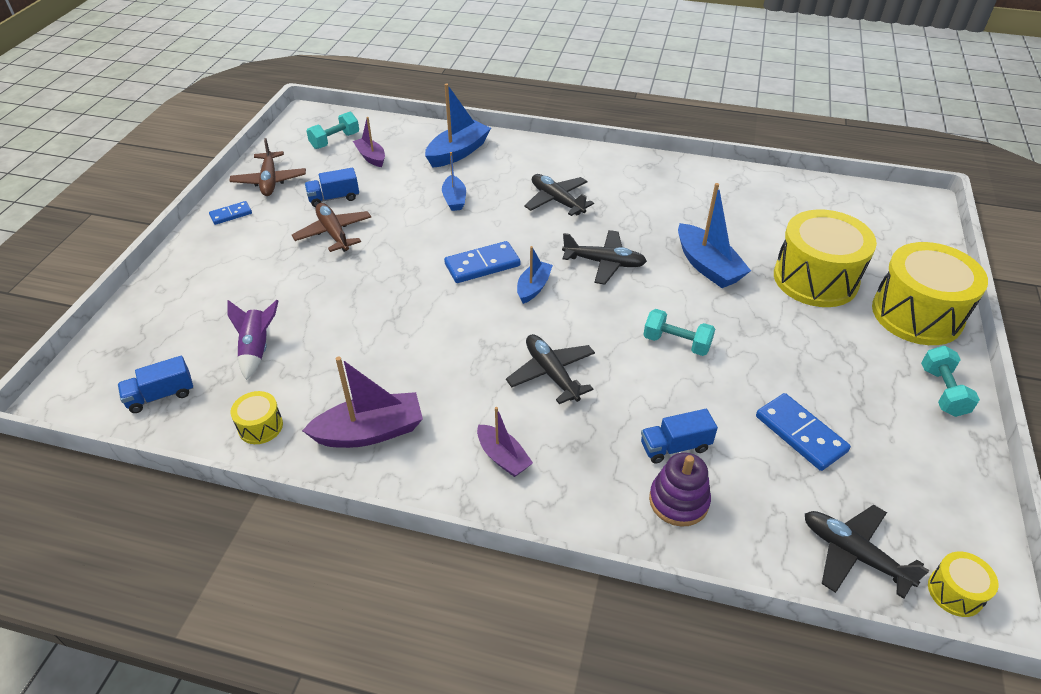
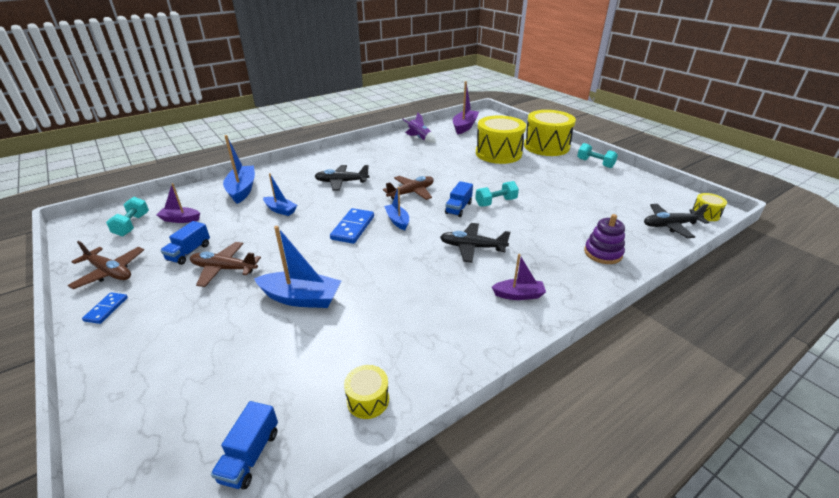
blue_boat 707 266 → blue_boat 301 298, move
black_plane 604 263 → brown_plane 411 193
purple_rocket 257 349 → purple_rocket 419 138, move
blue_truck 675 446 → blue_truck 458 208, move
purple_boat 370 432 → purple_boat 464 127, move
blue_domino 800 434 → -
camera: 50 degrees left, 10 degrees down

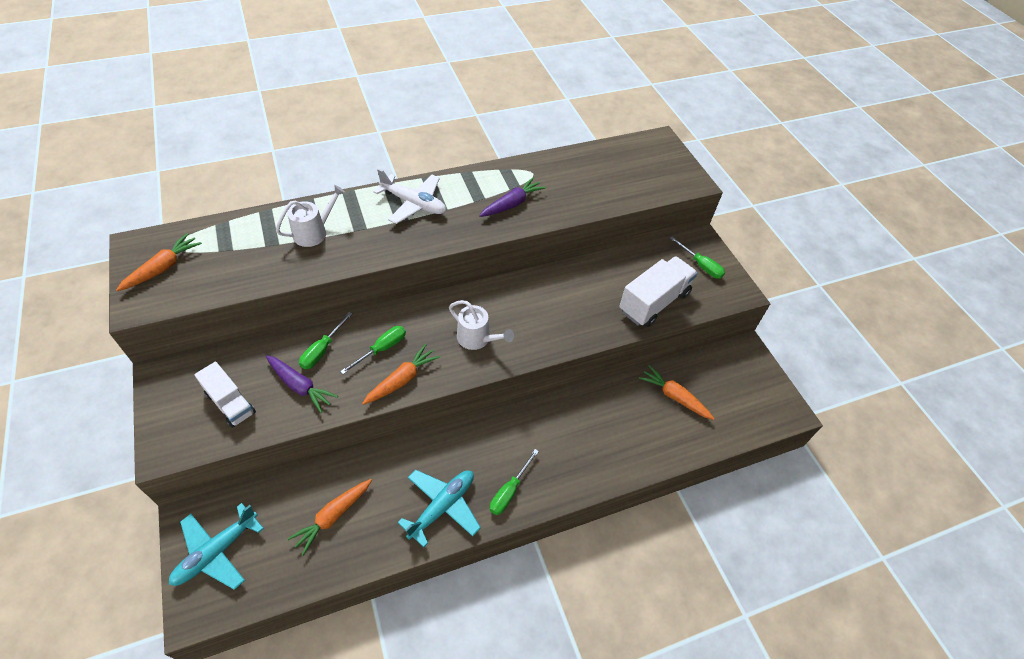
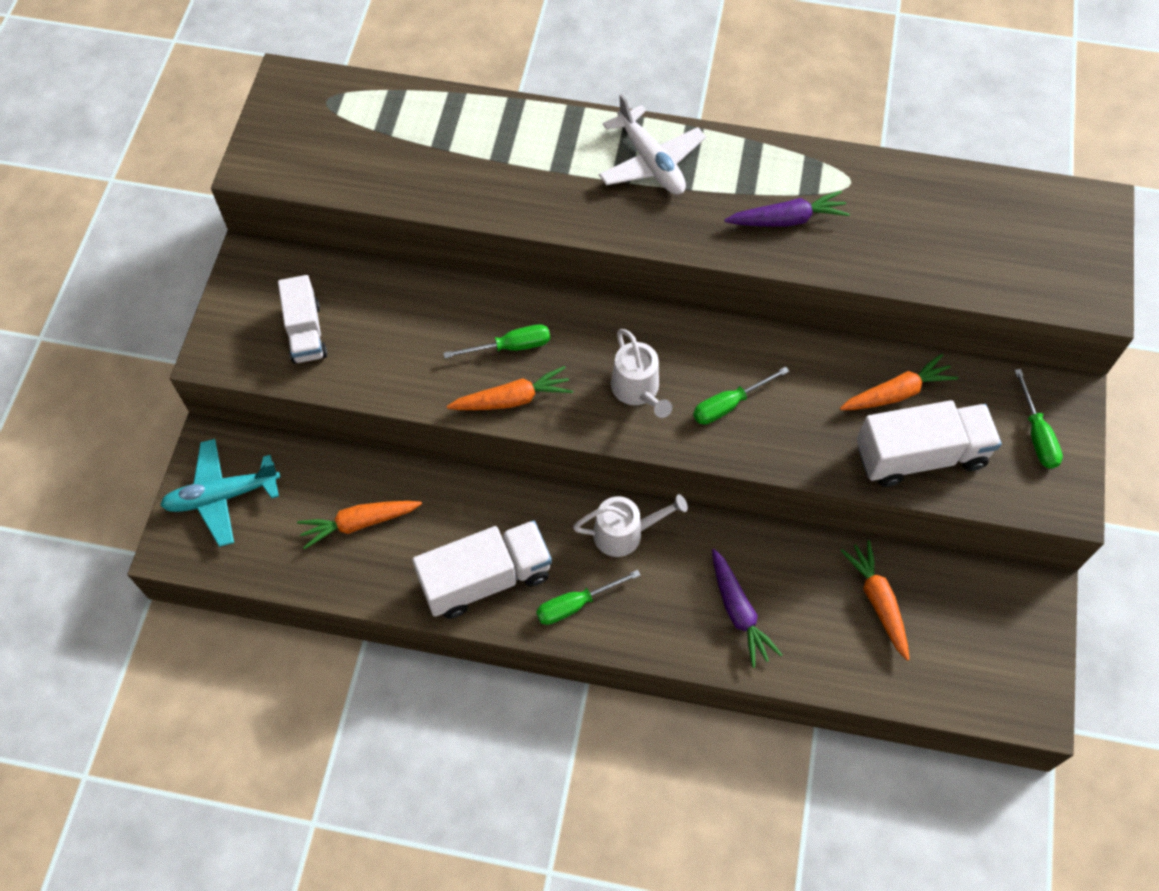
turquoise_plane 442 506 → white_truck 486 579
white_watering_can 314 232 → white_watering_can 624 533, move
green_screwdriver 322 350 → green_screwdriver 729 405, move
purple_carrot 300 386 → purple_carrot 739 612, move
orange_carrot 163 268 → orange_carrot 896 393, move
camera: 35 degrees right, 10 degrees up

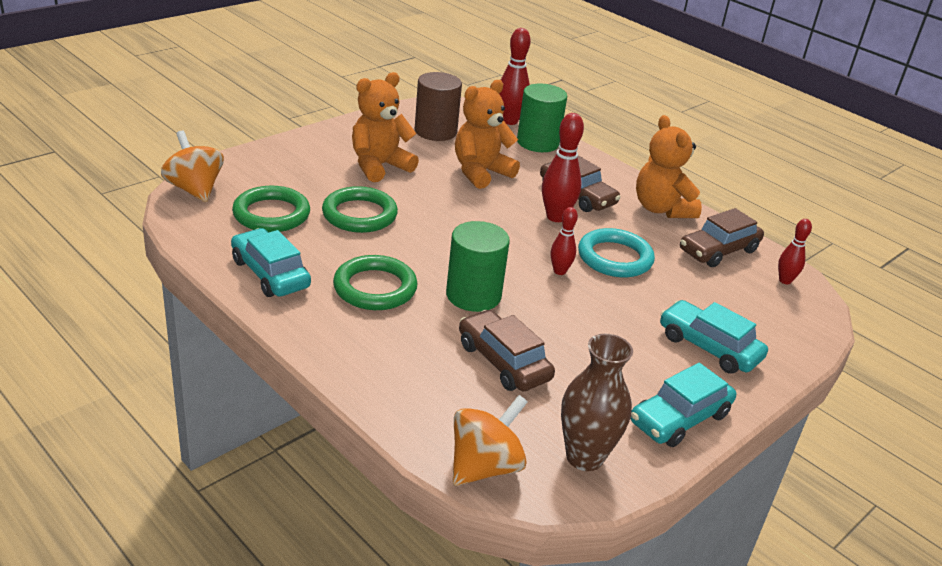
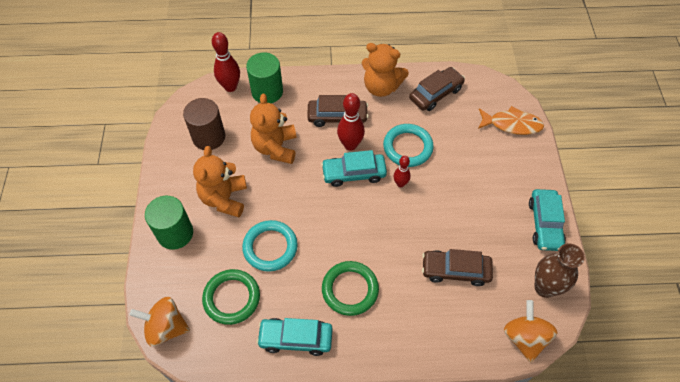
green_cylinder 473 295 → green_cylinder 175 233, move
green_ring 359 215 → turquoise_ring 270 247
turquoise_car 709 347 → turquoise_car 354 173, move
brown_car 718 250 → brown_car 436 94, 135 degrees counterclockwise
- → orange_fish 512 124
red_bowling_pin 785 281 → -
camera: 45 degrees left, 25 degrees up

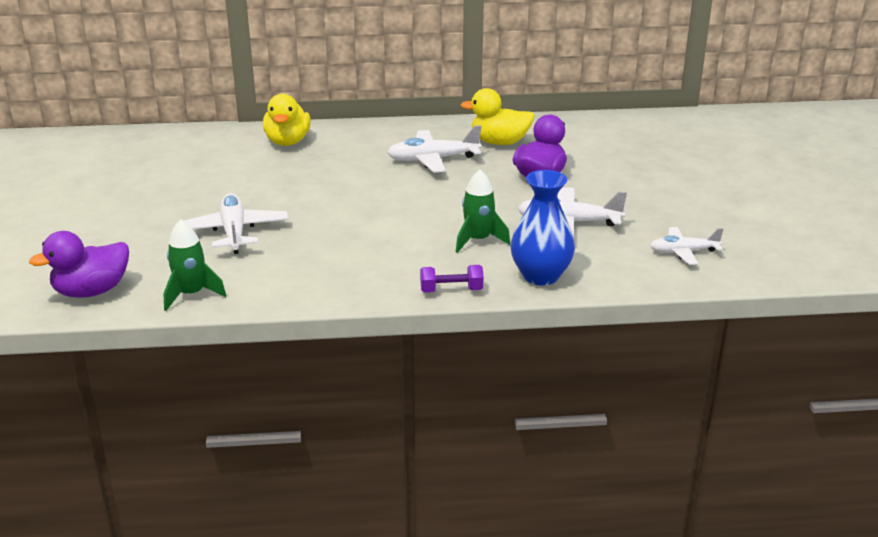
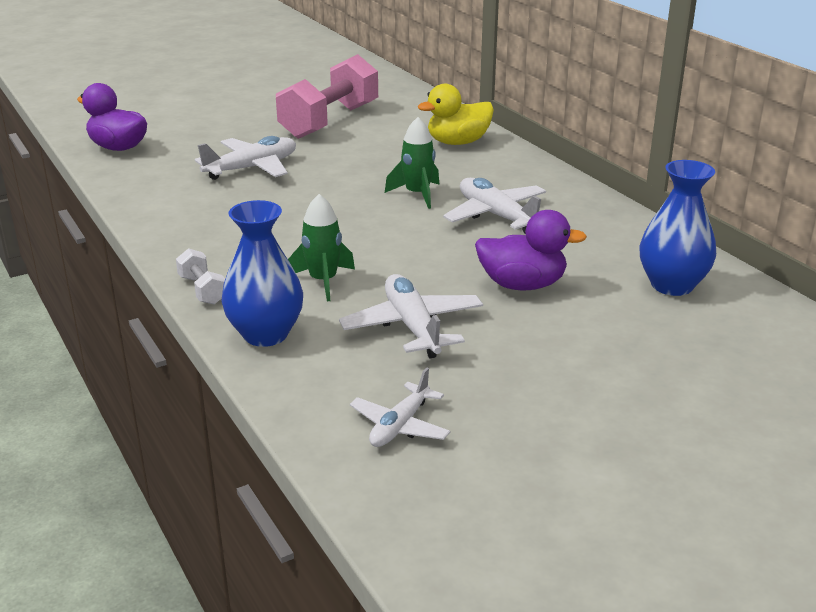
purple_dumbbell 451 290 → white_dumbbell 202 290
- → pink_dumbbell 330 121
white_plane 683 252 → white_plane 400 426, 120 degrees counterclockwise
green_rocket 191 294 → green_rocket 417 194, move
- → blue_vase 672 285
yellow_duck 499 142 → -
camera: 65 degrees right, 0 degrees up

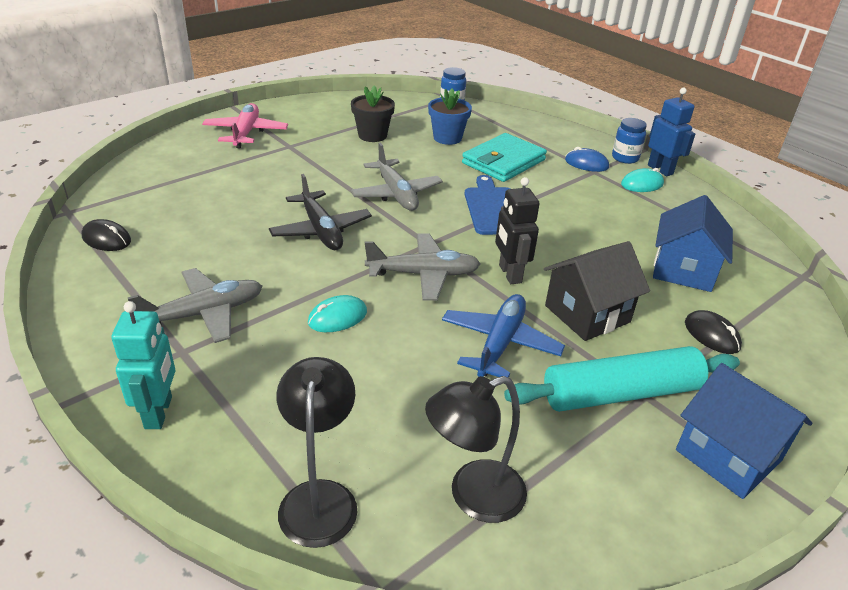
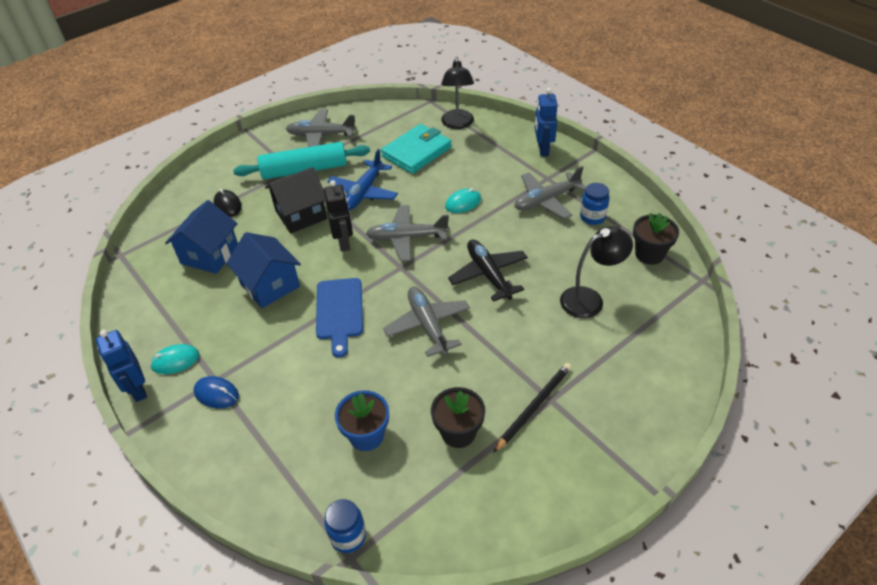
blue_house 728 455 → blue_house 270 285, move
- → grey_plane 321 135
turquoise_wallet 503 161 → turquoise_wallet 416 152, move
- → black_pencil 534 407
turquoise_robot 159 412 → blue_robot 542 150
black_lamp 473 496 → black_lamp 589 299, move
blue_jar 625 158 → blue_jar 592 217, move
black_mouse 106 239 → black_flower_pot 649 254
pink_plane 246 133 → -
camera: 175 degrees left, 10 degrees up

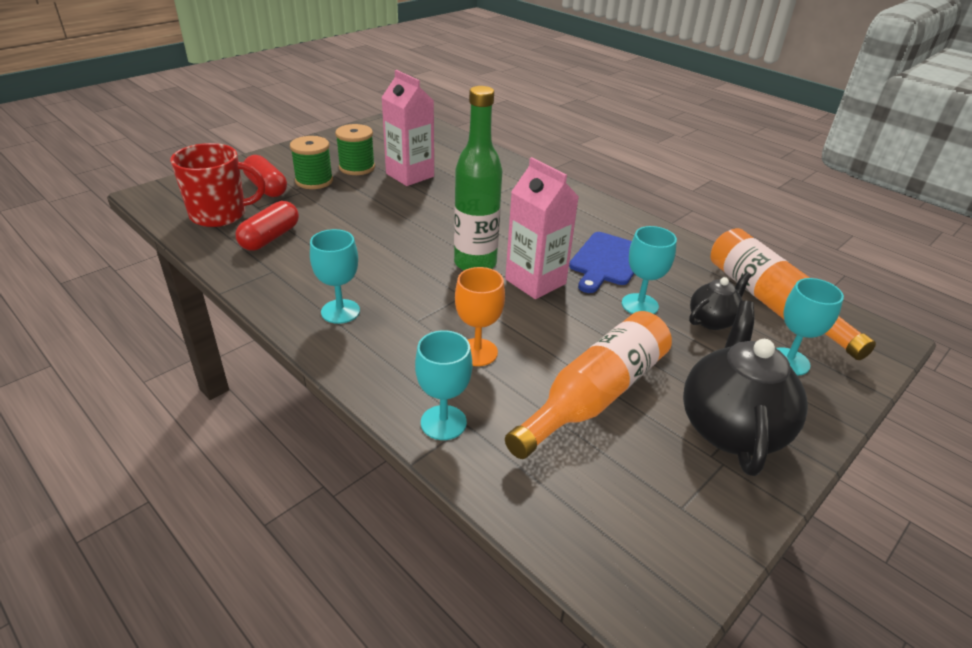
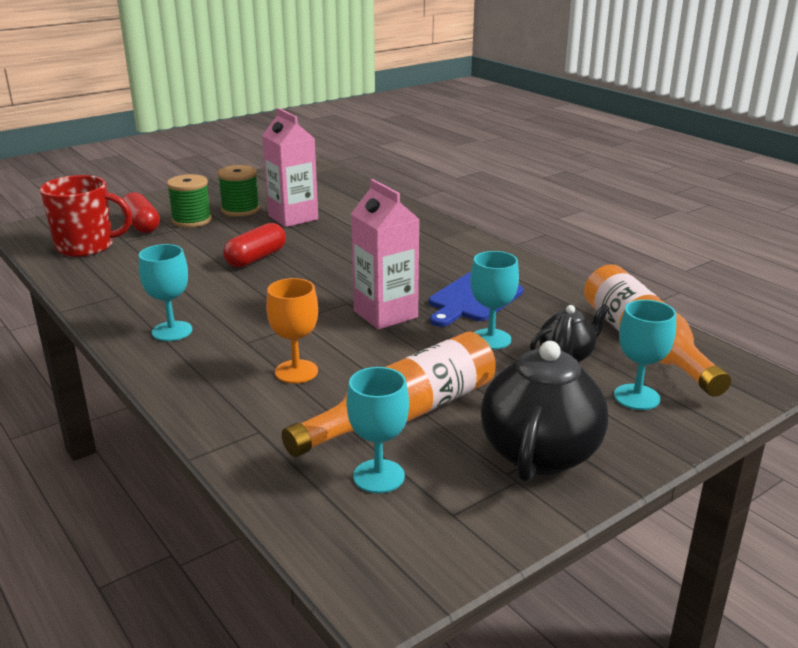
red_capsule 270 238 → red_capsule 256 258, move
turquoise_goblet 443 422 → turquoise_goblet 378 476, move
green_bottle 475 263 → -
camera: 10 degrees right, 10 degrees down

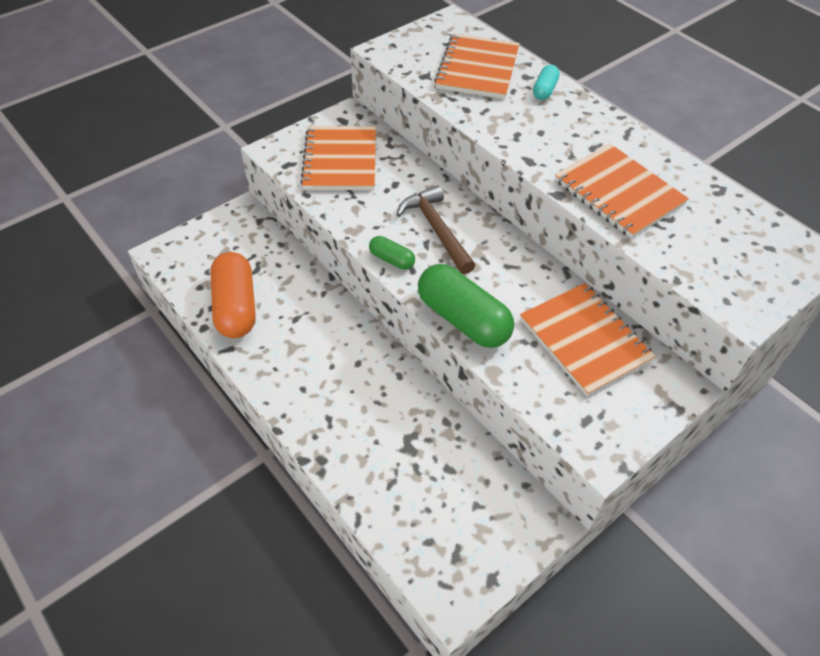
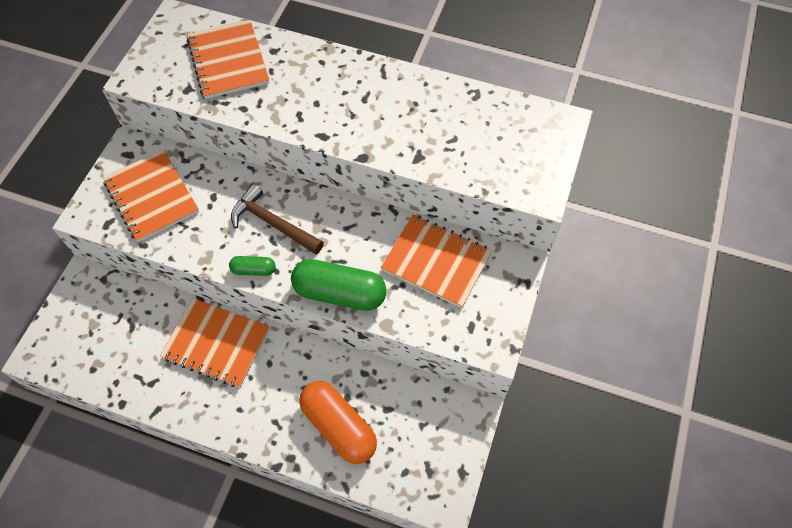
orange_notebook 618 193 → orange_notebook 216 343, move
orange_capsule 236 307 → orange_capsule 339 426, move
turquoise_capsule 544 90 → -
camera: 30 degrees left, 10 degrees up

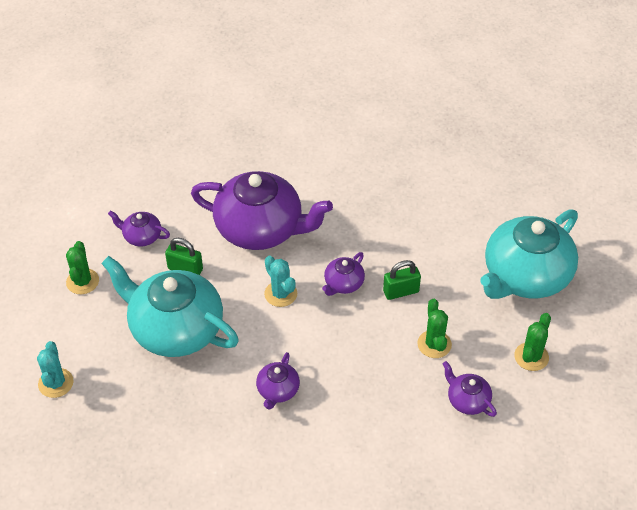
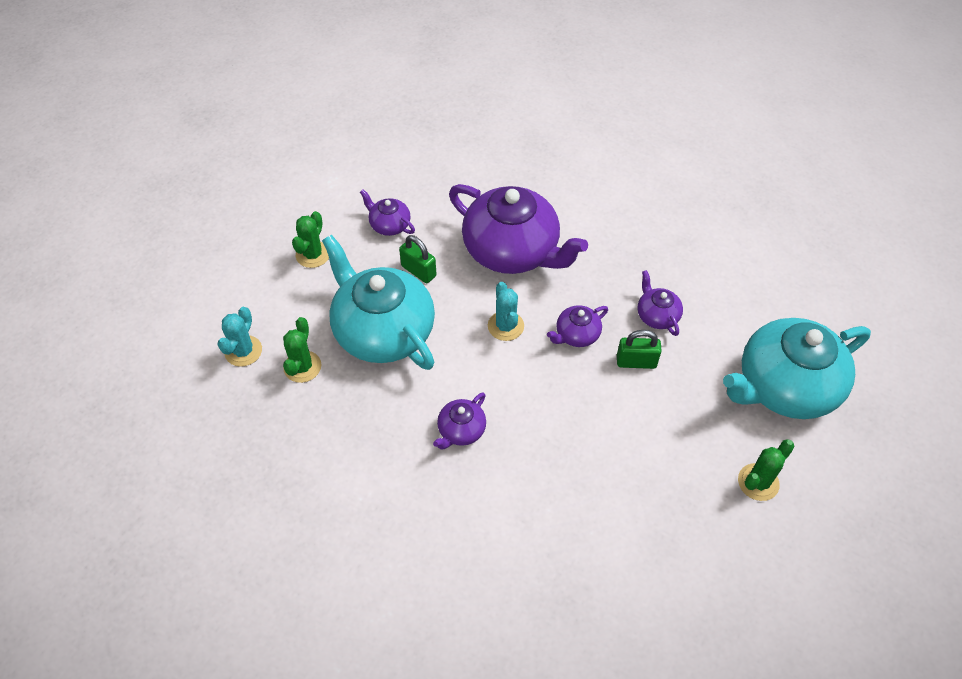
green_cactus 434 344 → green_cactus 302 367, move
purple_teapot 467 400 → purple_teapot 657 315, move
camera: 20 degrees right, 5 degrees up

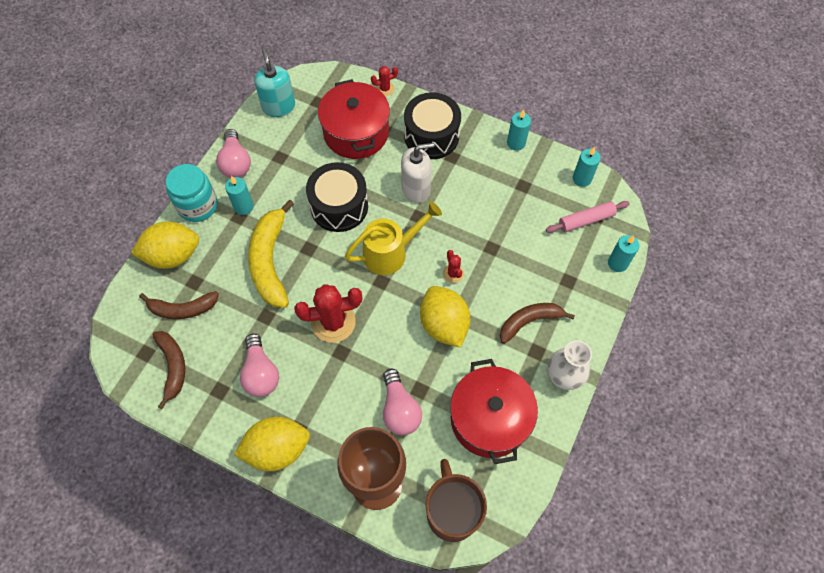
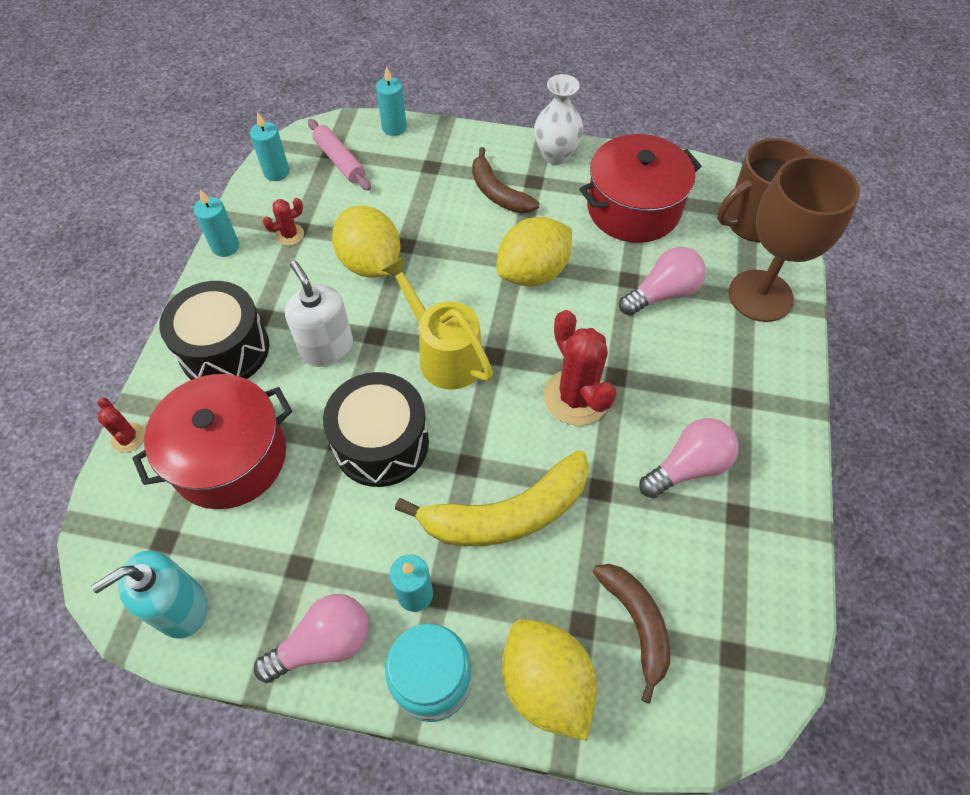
red_cactus 453 273 → red_cactus 290 235, move
yellow_lemon 277 449 → yellow_lemon 370 263, move
brown_banana 173 366 → -
camera: 105 degrees left, 5 degrees down

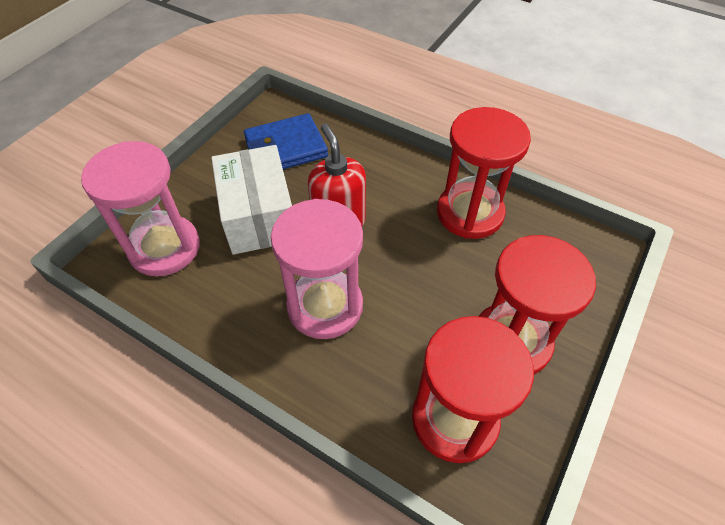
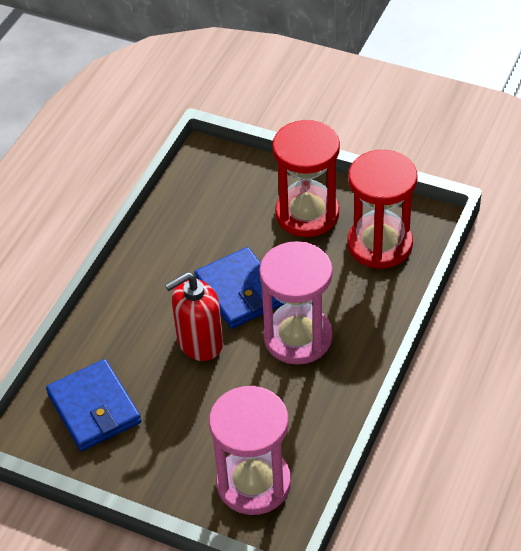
- → blue_wallet 240 291
white_box 259 216 → -
red_hourglass 470 213 → -
camera: 95 degrees left, 5 degrees down

